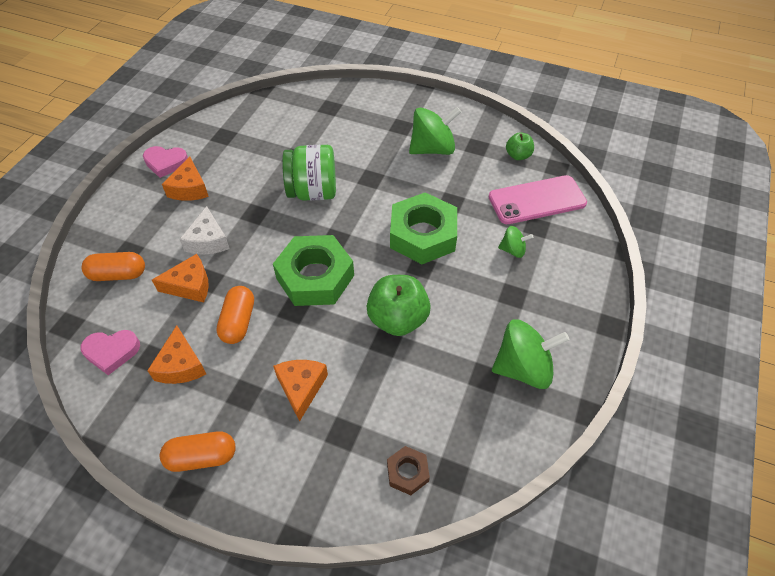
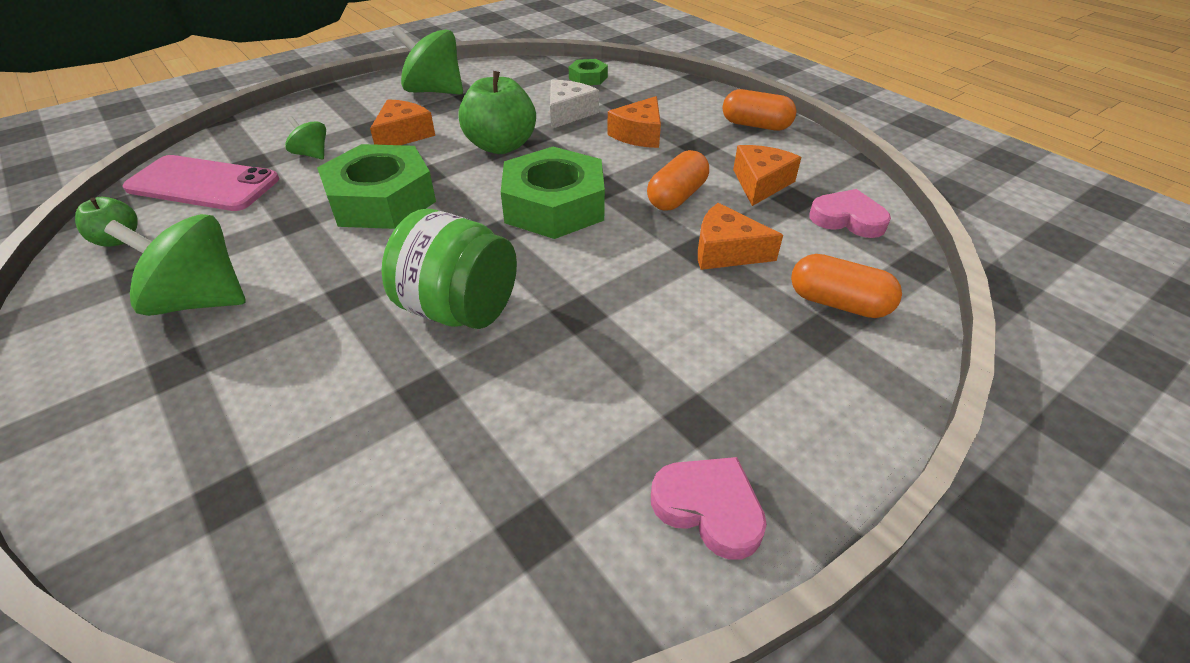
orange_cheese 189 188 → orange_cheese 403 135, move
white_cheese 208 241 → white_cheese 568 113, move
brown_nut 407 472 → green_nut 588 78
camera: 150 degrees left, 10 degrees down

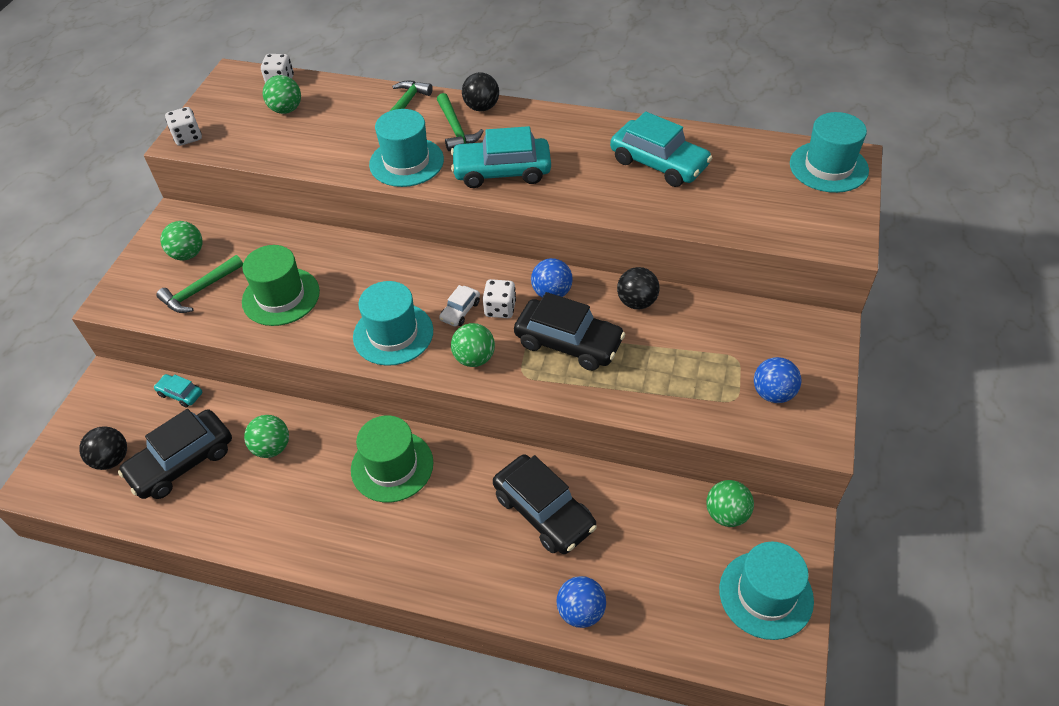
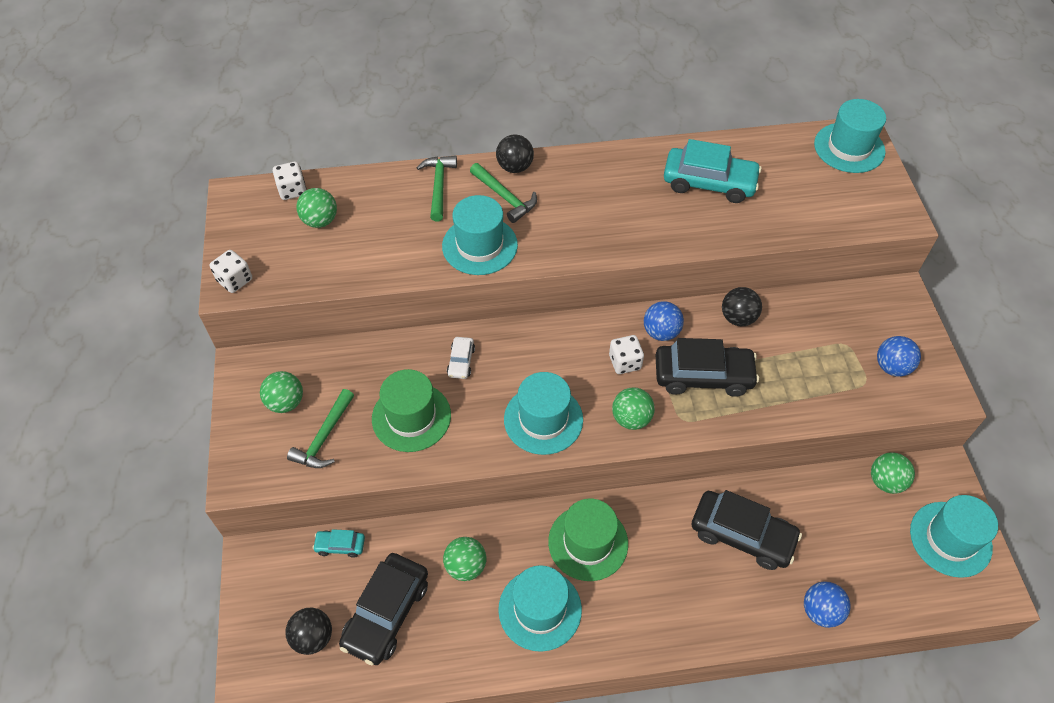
white_car 460 311 → white_car 461 361, move
- → turquoise_hat 540 609
turquoise_car 502 171 → -
camera: 25 degrees left, 5 degrees up

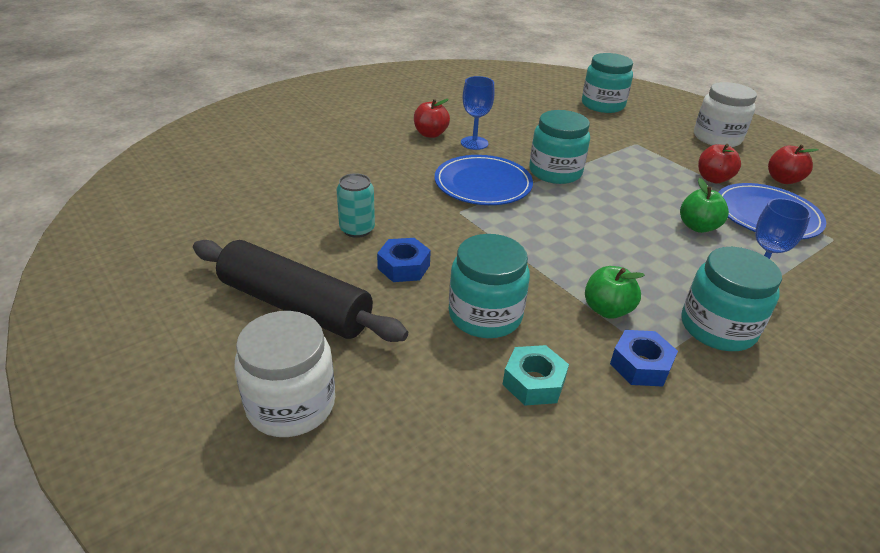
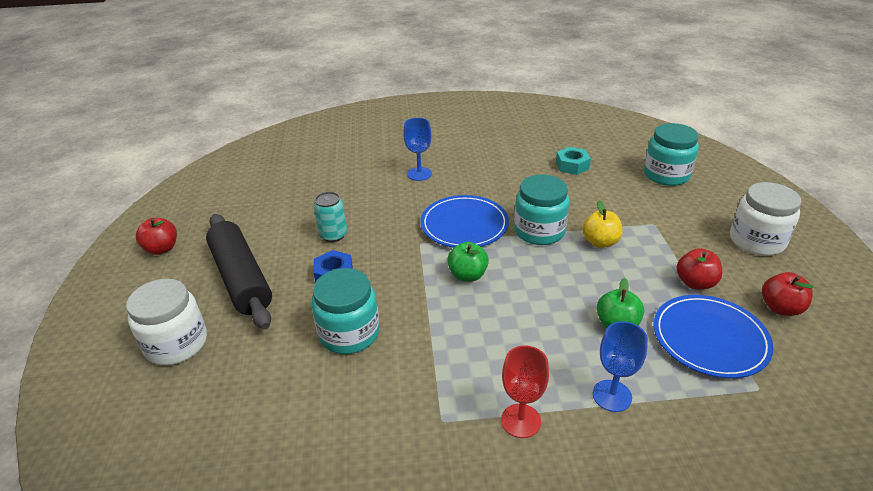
red_apple 430 134 → red_apple 162 249, move
blue_goblet 474 143 → blue_goblet 419 174, move
green_apple 607 310 → green_apple 467 275, move
turquoise_jar 717 328 → red_goblet 521 421
turquoise_nut 534 382 → turquoise_nut 572 165, move
- → yellow_apple 600 242
blue_nut 640 365 → -
camera: 35 degrees right, 0 degrees up

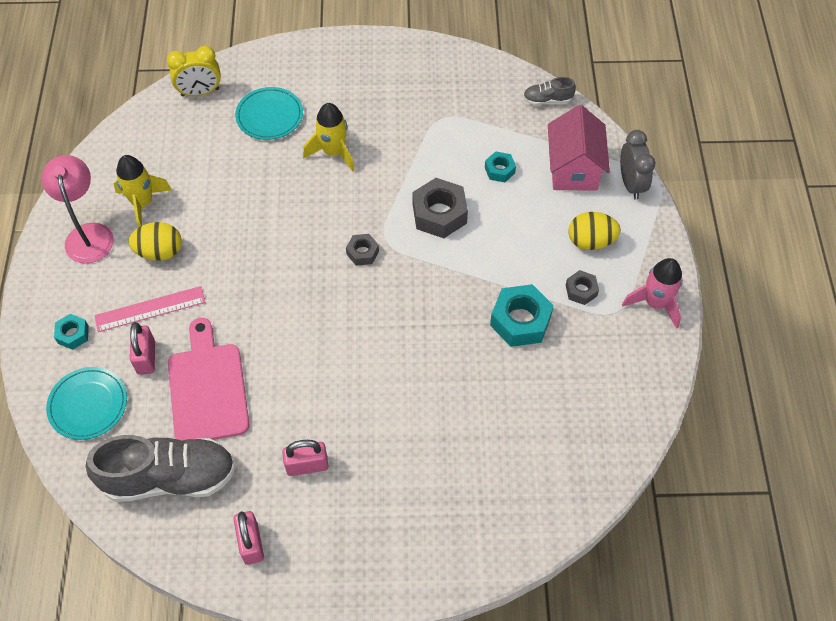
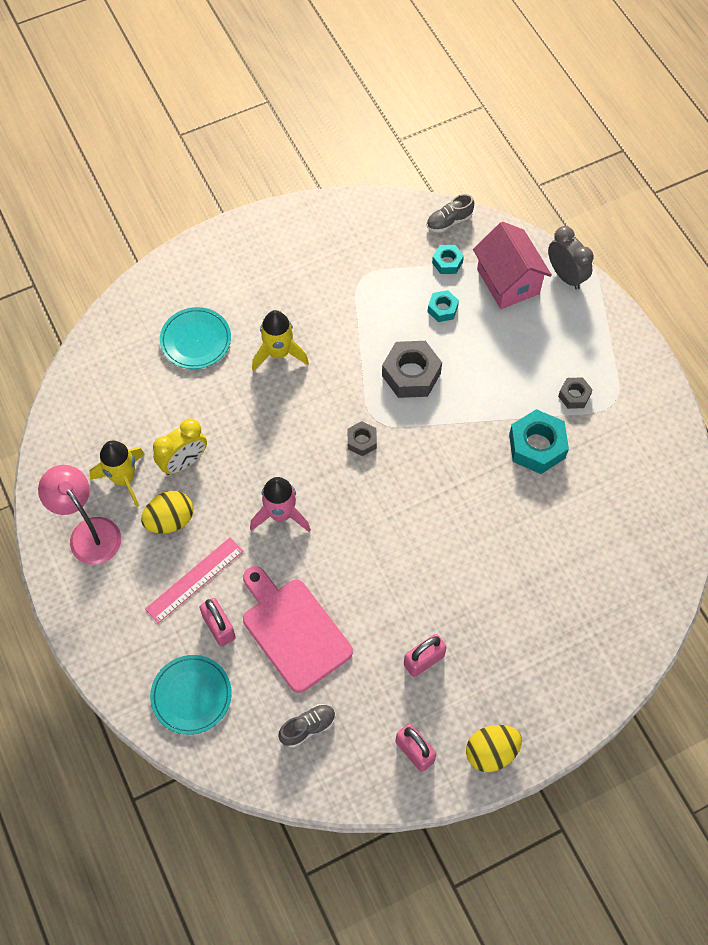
yellow_clock 200 92 → yellow_clock 184 462, move
pink_rocket 655 303 → pink_rocket 280 514, move
grey_shoe 170 478 → grey_shoe 308 727, x0.46
turquoise_nut 73 334 → turquoise_nut 447 262, move
yellow_egg 590 241 → yellow_egg 491 752, move
camera: 25 degrees left, 5 degrees up

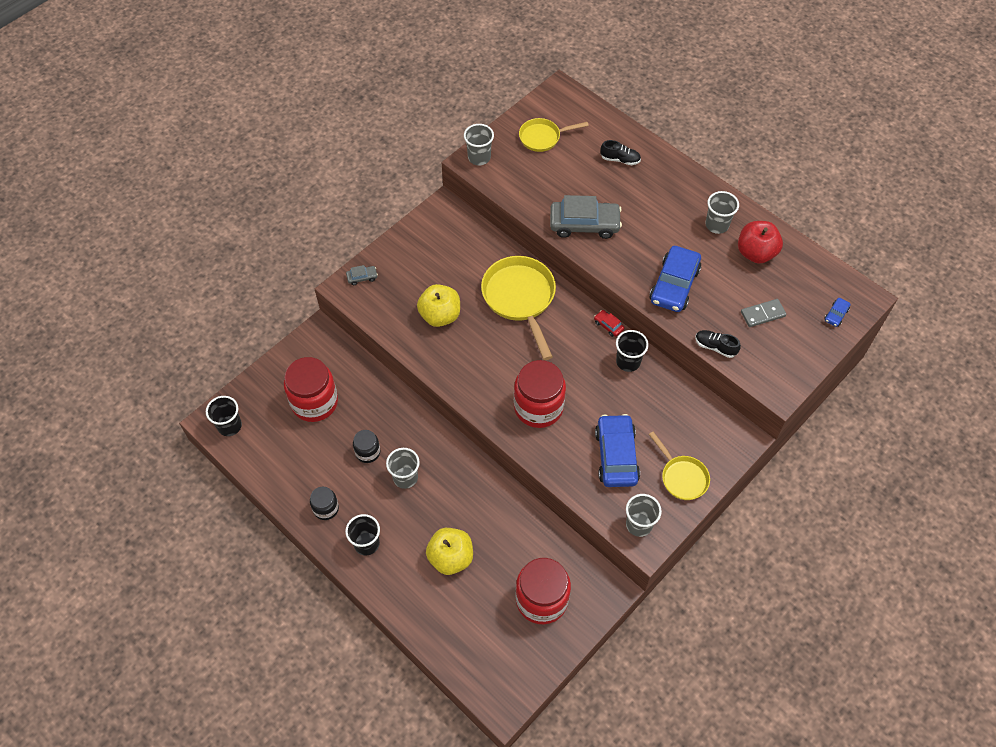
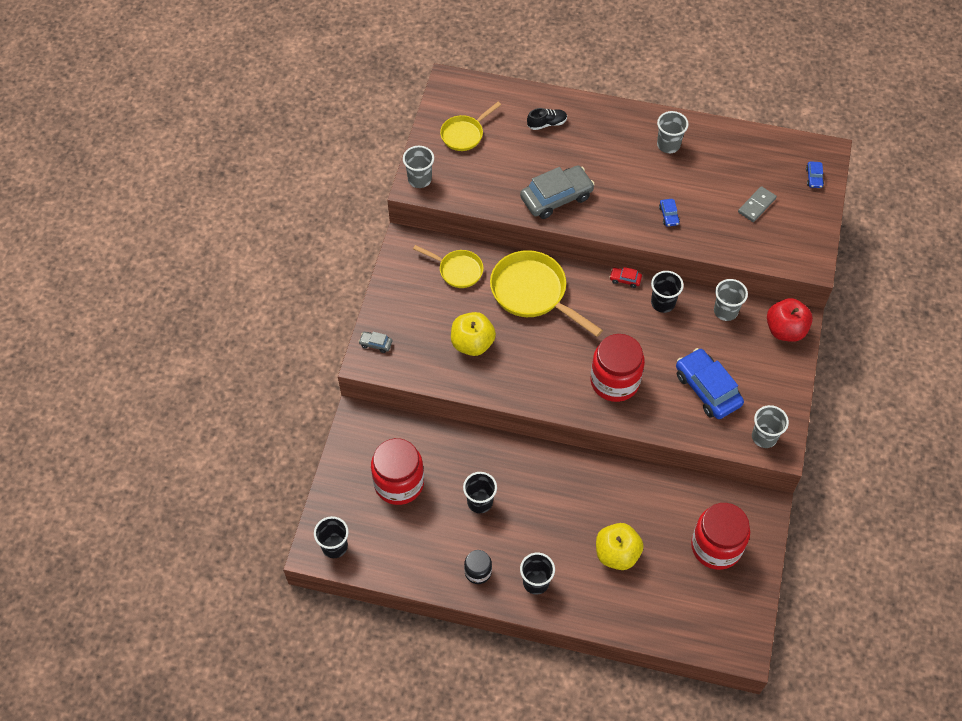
grey_car 362 277 → grey_car 376 344, 120 degrees counterclockwise
yellow_pan 682 477 → yellow_pan 458 270, move
black_jar 368 452 → black_cup 480 502
blue_car 674 285 → blue_car 669 215, x0.44
grey_cup 405 477 → grey_cup 725 311, move
red_apple 755 253 → red_apple 785 330, move
black_shoe 715 347 → -
camera: 30 degrees left, 0 degrees up

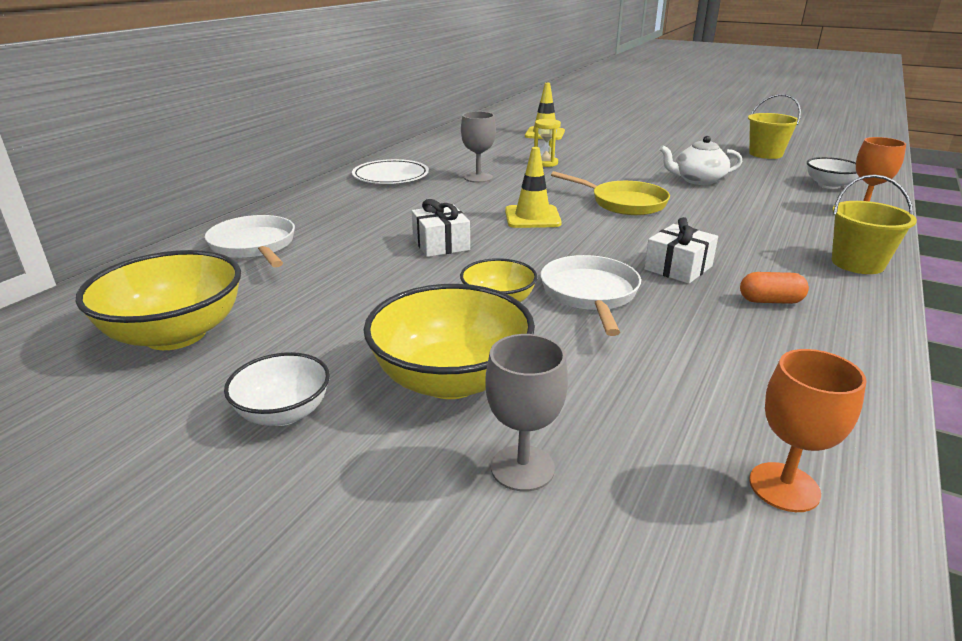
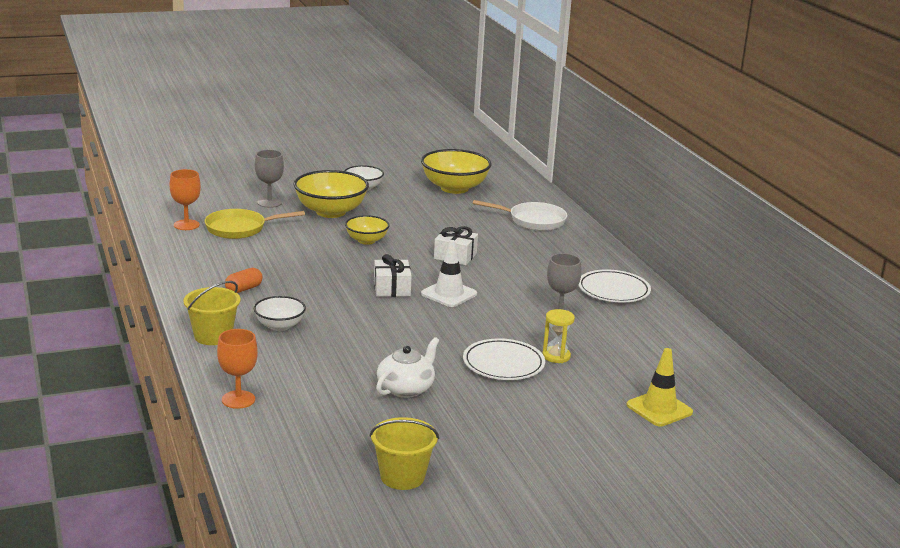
yellow_pan 624 203 → yellow_pan 240 228, move
white_bowl 829 185 → white_bowl 279 326, move
white_gift 678 268 → white_gift 392 288, move
yellow_traffic_cone 532 217 → white_traffic_cone 449 294
- → white_plate 503 364
white_pan 590 294 → -
camera: 130 degrees right, 5 degrees down

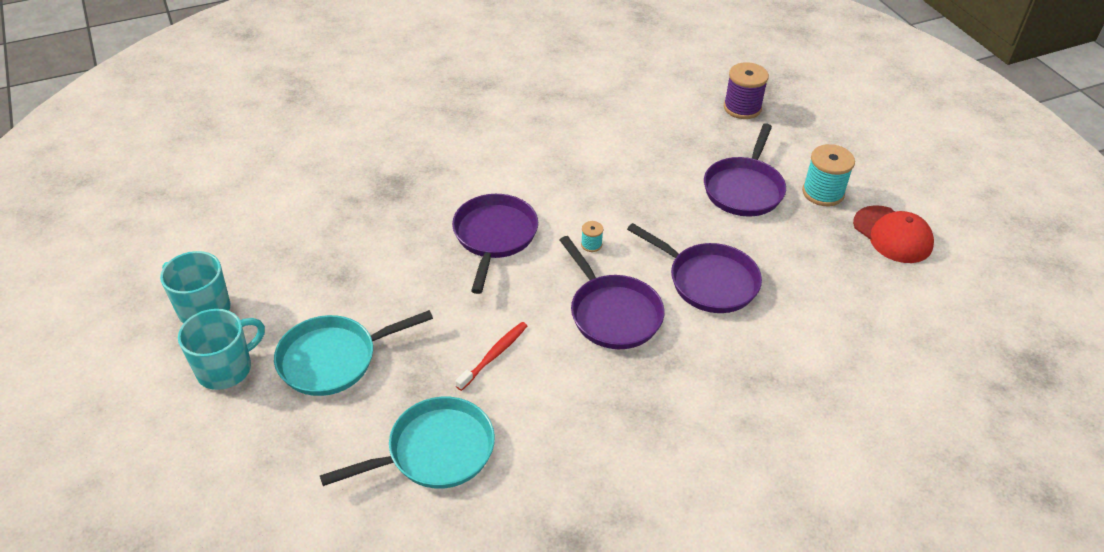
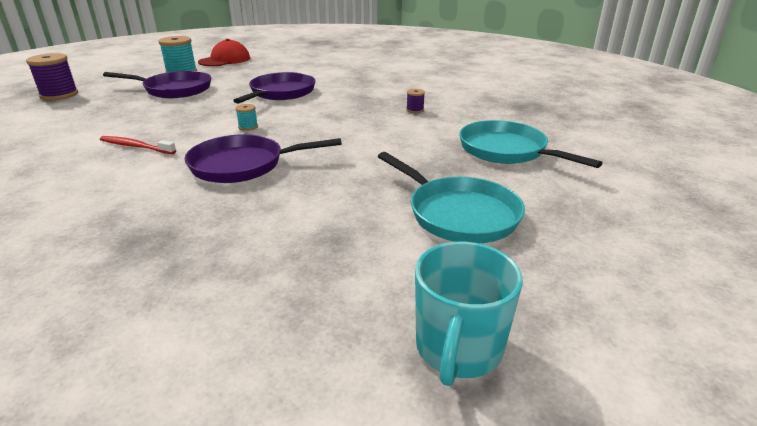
red_toothbrush 494 355 → red_toothbrush 136 146, move
- → purple_spool 415 110
turquoise_mug 226 369 → -
purple_pan 613 313 → -
camera: 105 degrees left, 15 degrees down

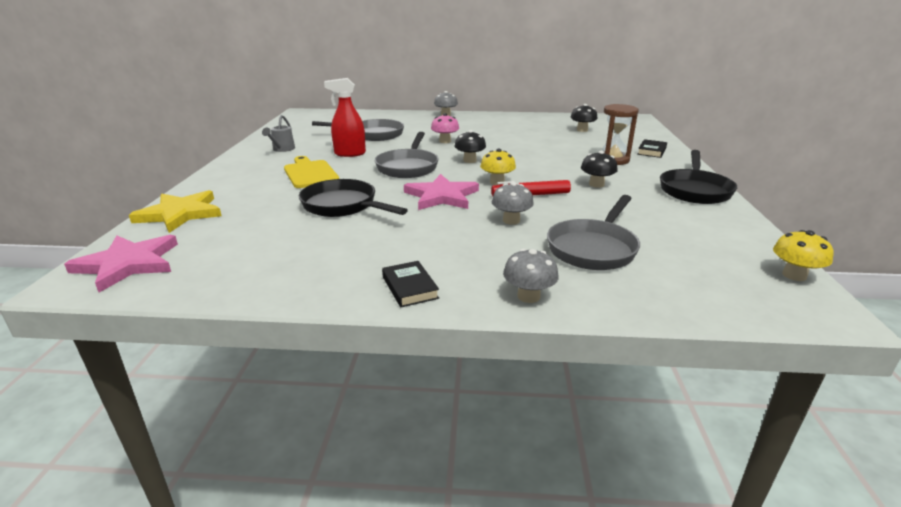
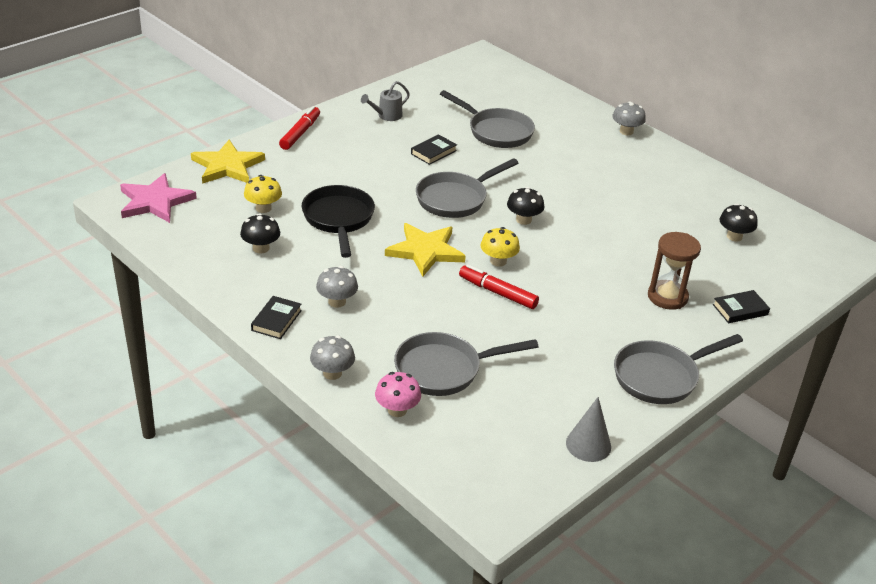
black_mushroom 596 184 → black_mushroom 261 248, move
yellow_mushroom 794 275 → yellow_mushroom 263 208, move
- → red_marker 300 133
grey_mushroom 511 220 → grey_mushroom 337 302, move
pink_mushroom 445 141 → pink_mushroom 397 410, move
pink_star 442 196 → yellow_star 425 251
red_spray_bottle 349 154 → black_book 433 152
- → grey_cone 588 445
black_pan 694 190 → grey_pan 660 377
yellow_cutting_board 310 173 → -
camera: 40 degrees right, 10 degrees up

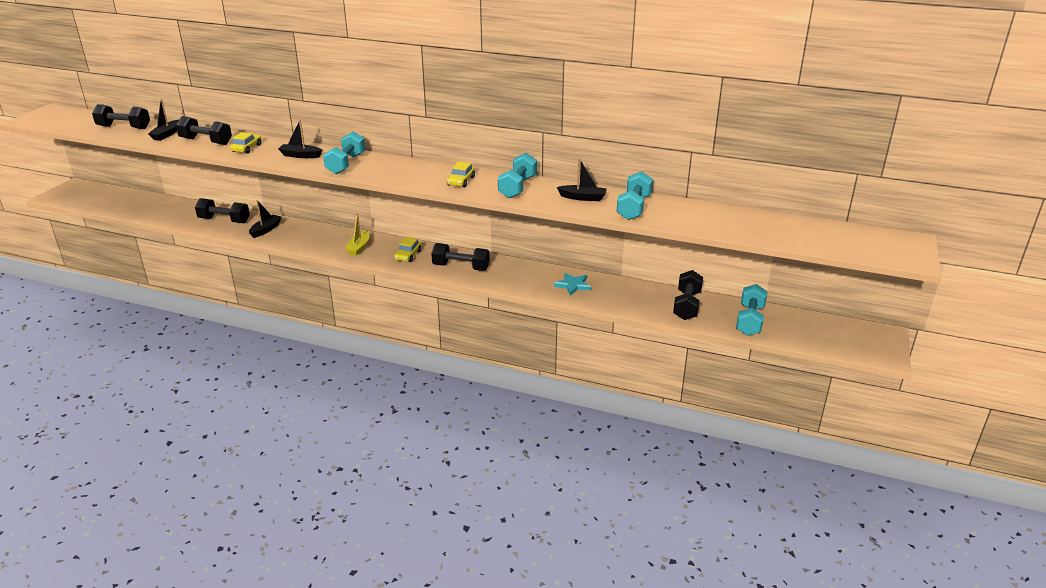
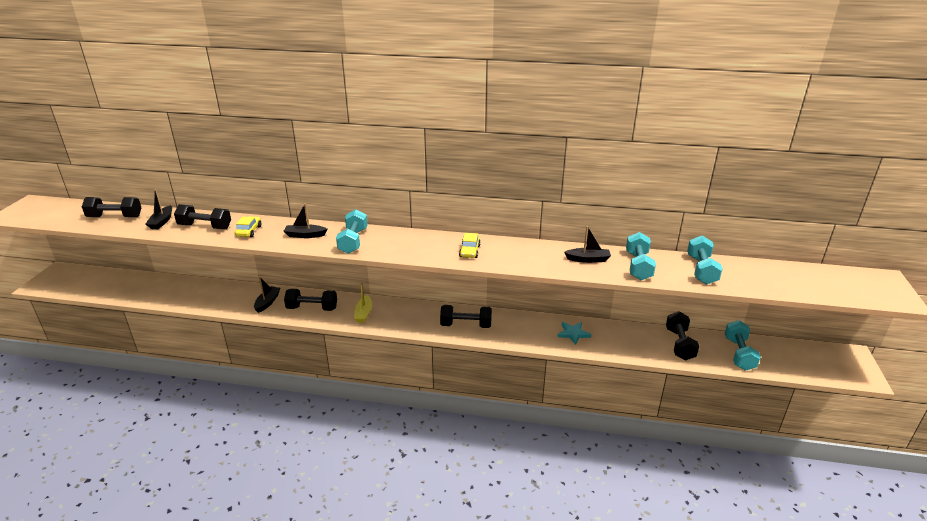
black_dumbbell 224 220 → black_dumbbell 312 308, move
turquoise_dumbbell 517 187 → turquoise_dumbbell 701 270, move
yellow_car 408 255 → -
camera: 10 degrees left, 0 degrees up

